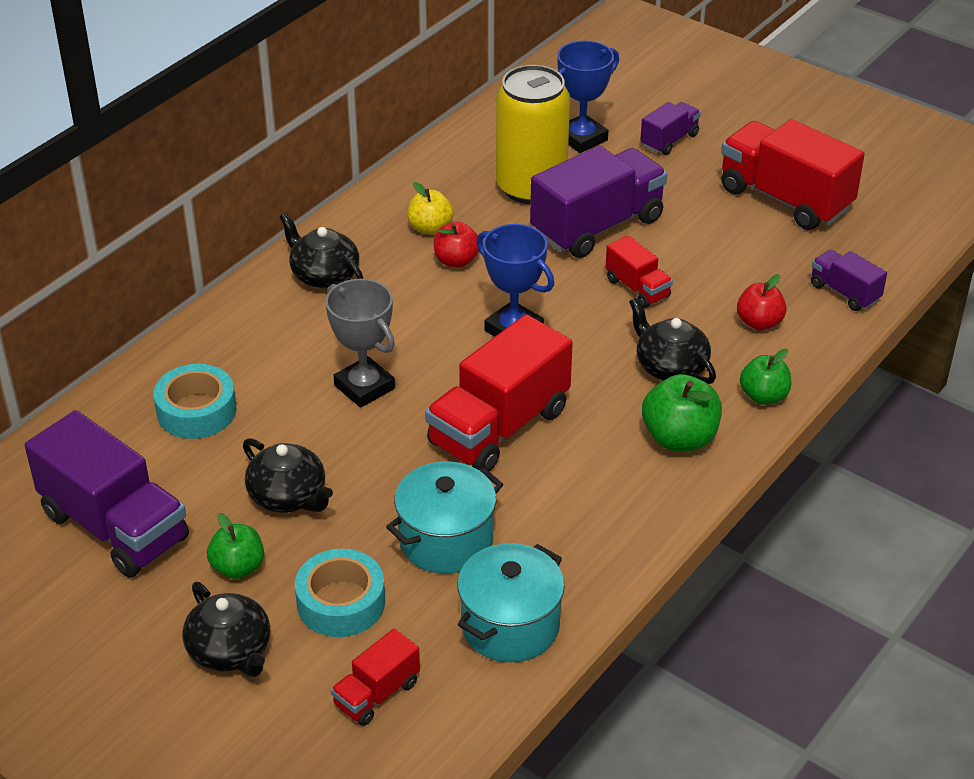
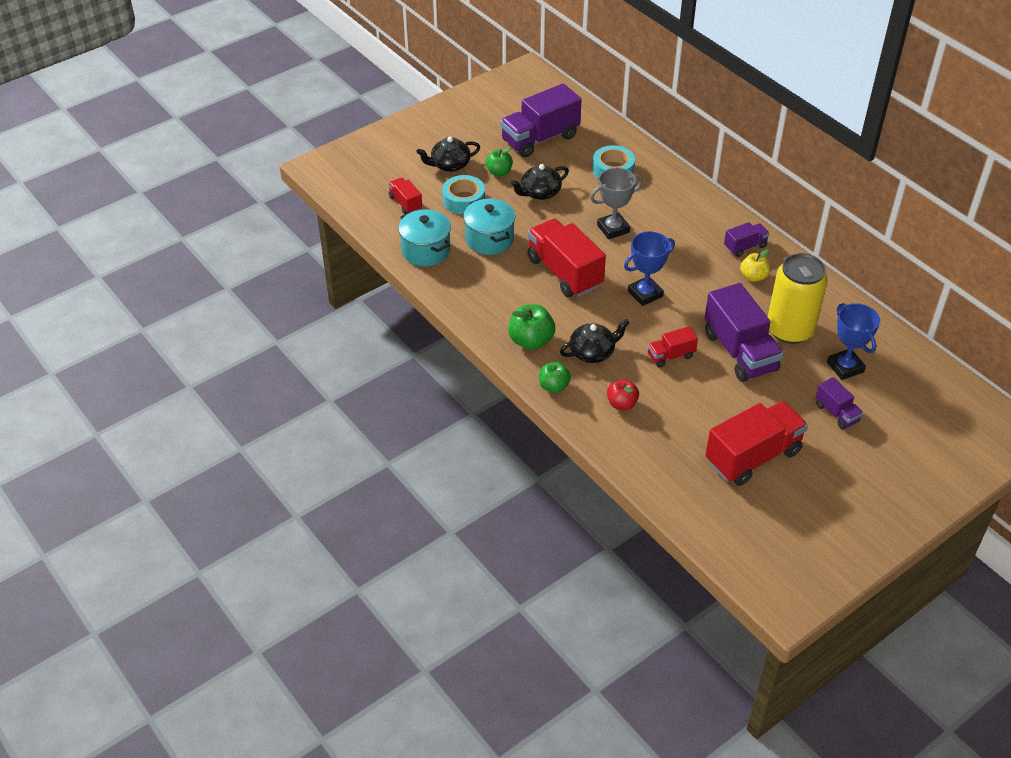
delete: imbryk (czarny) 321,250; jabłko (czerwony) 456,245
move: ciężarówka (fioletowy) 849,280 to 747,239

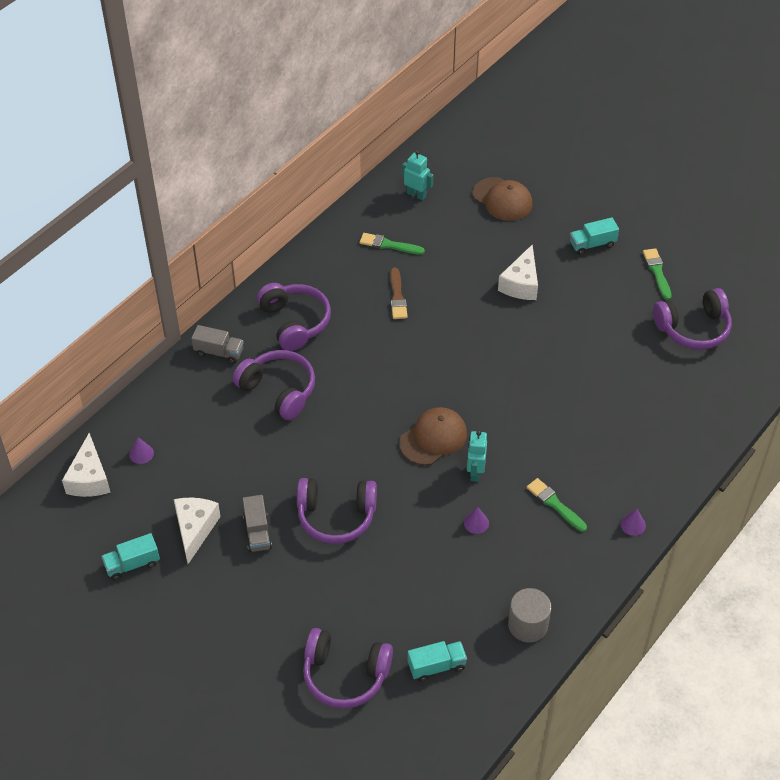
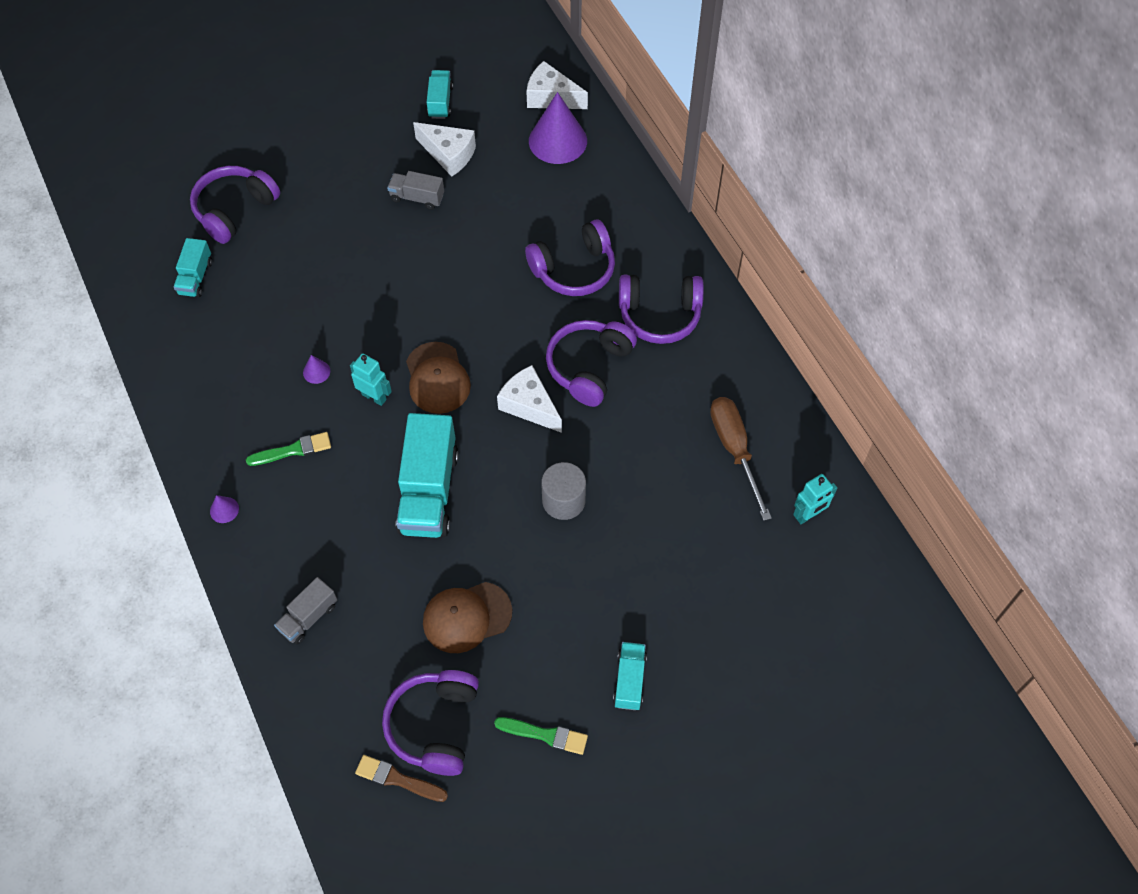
insert: ciężarówka (turkusowy) 427,475
move: ciężarówka (szary) 217,344 to 305,611; słuchawki (fioletowy) 337,511 to 591,363; pędzel (brązowy) 399,293 to 401,778; czapka (brązowy) 502,199 to 467,617; ser (biały) 518,272 to 529,399; walec (szary) 529,615 to 563,491
replace: pędzel (zielony) 392,244 to śrubokręt (brązowy) 741,459
resize: stożek (fioletowy) 141,450 = 558,128 x2.37

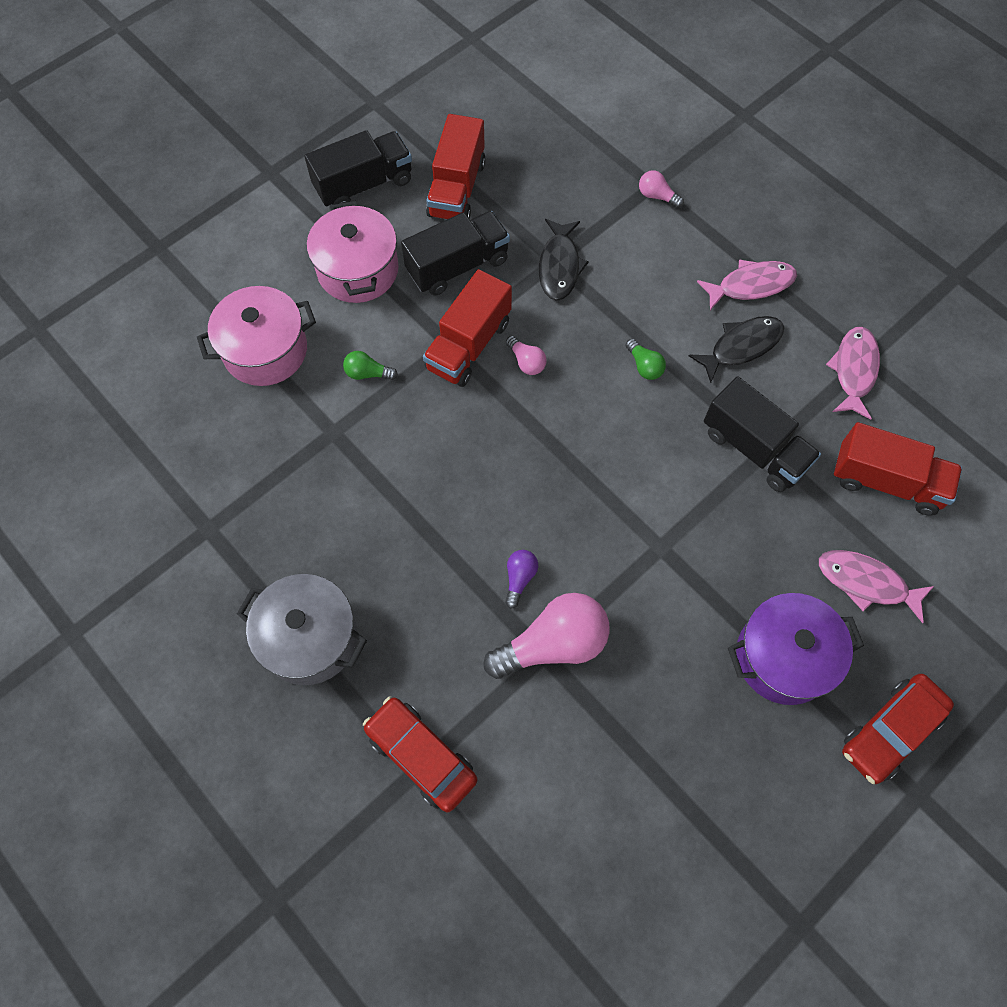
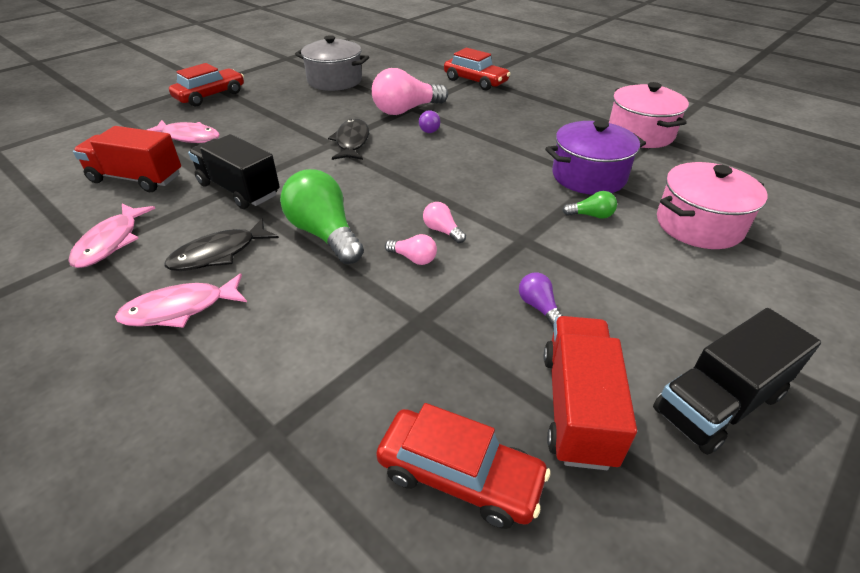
delete: ciężarówka (czerwony) 467,328
insert: samochód (czerwony) 463,466
move: garnek (szary) 302,629 to 332,63; garnek (różowy) 353,252 to 649,115; ryba (czarny) 564,259 to 348,139; żarówka (różowy) 661,189 to 411,249; garnek (fioletowy) 796,649 to 595,157
replace: ciężarówka (czarny) 455,253 to żarówka (fioletowy) 541,300
resize: żarówka (zielony) 645,359 = 322,216 x2.14

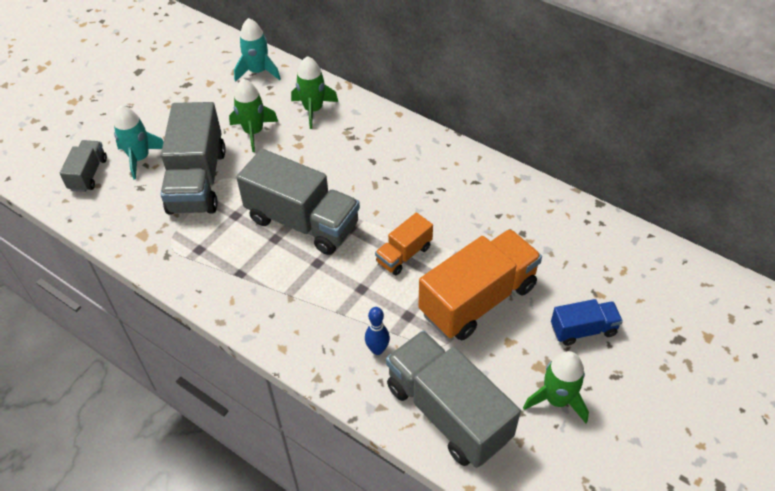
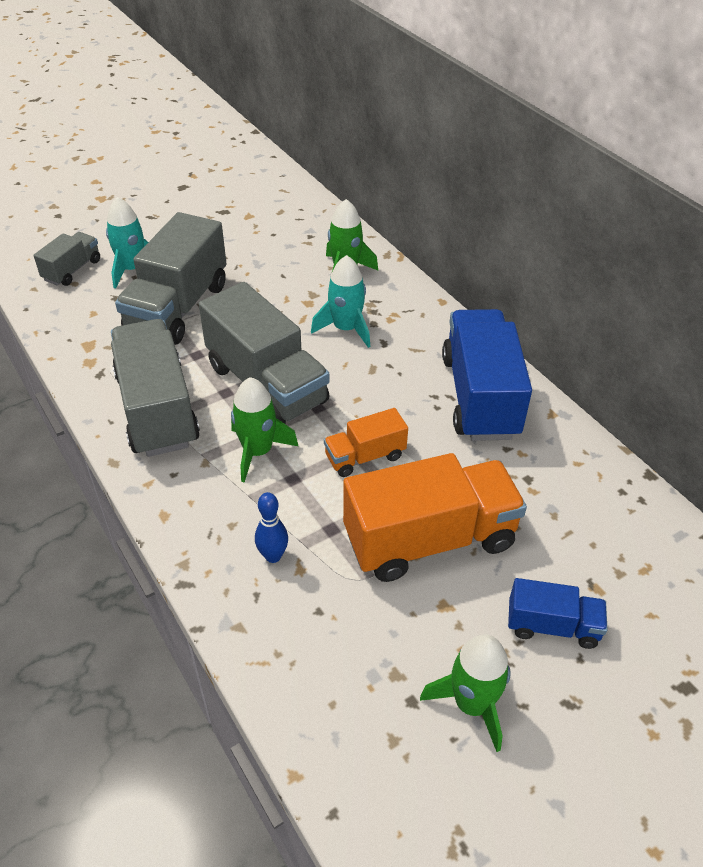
insert: ciężarówka (niebieski) 487,375
move: rakieta (zielony) 253,115 to 264,430; rakieta (turkusowy) 257,50 to 340,301; ciężarówka (szary) 453,399 to 155,388

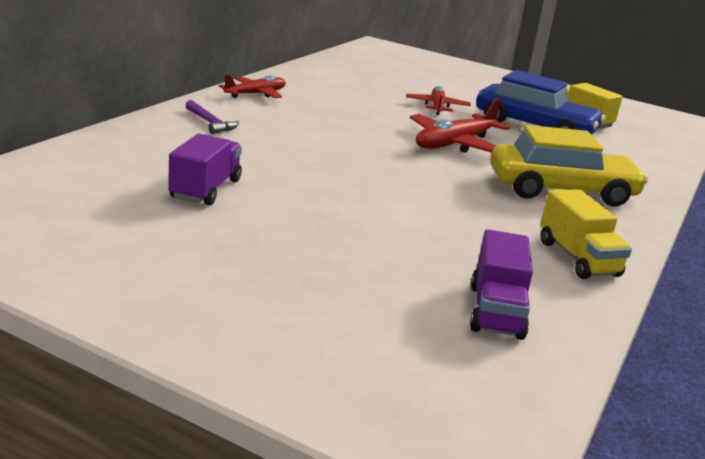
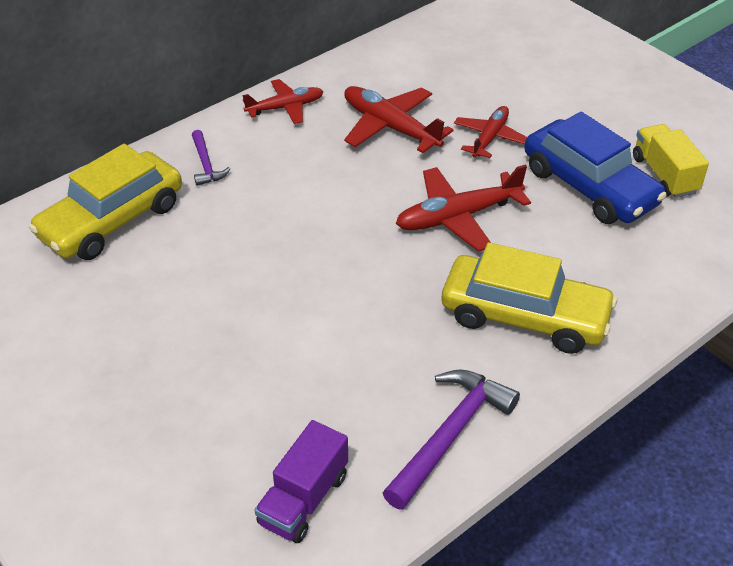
delete: ciężarówka (fioletowy) 205,170
insert: samochód (żółty) 105,202; samolot (czerwony) 399,119
replace: ciężarówka (żółty) 586,234 to młotek (fioletowy) 451,439

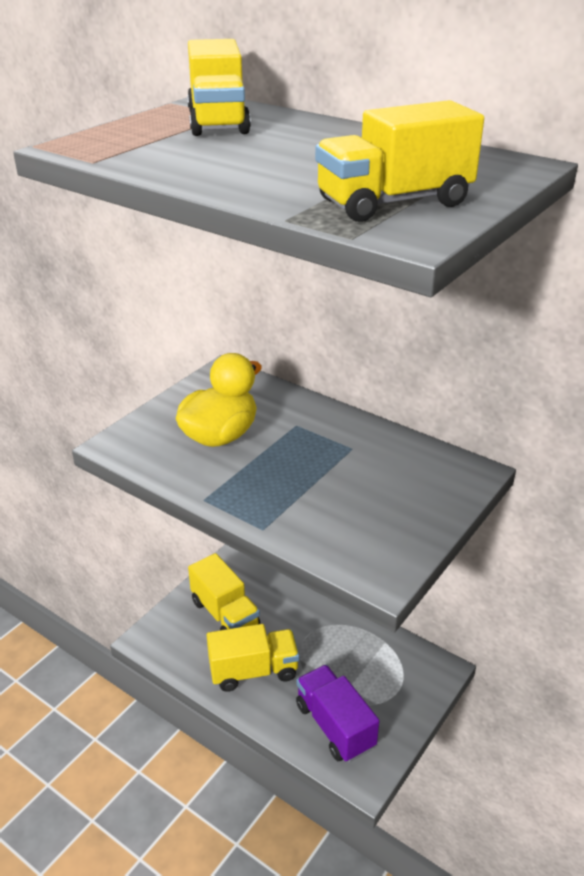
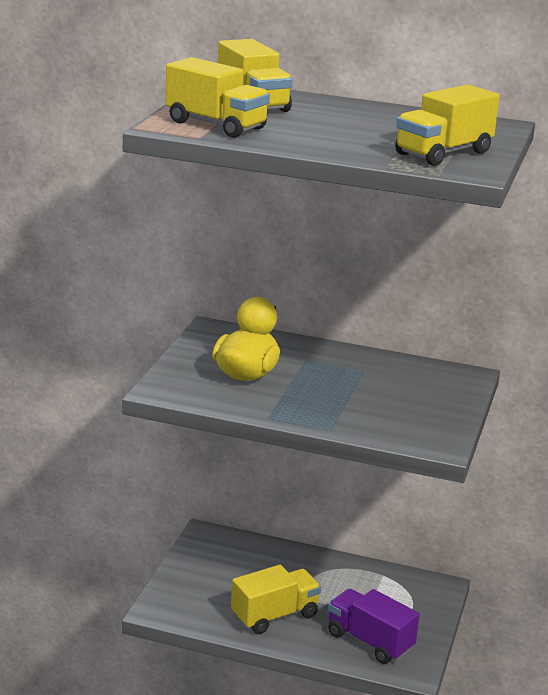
move: ciężarówka (żółty) 224,591 to 218,97

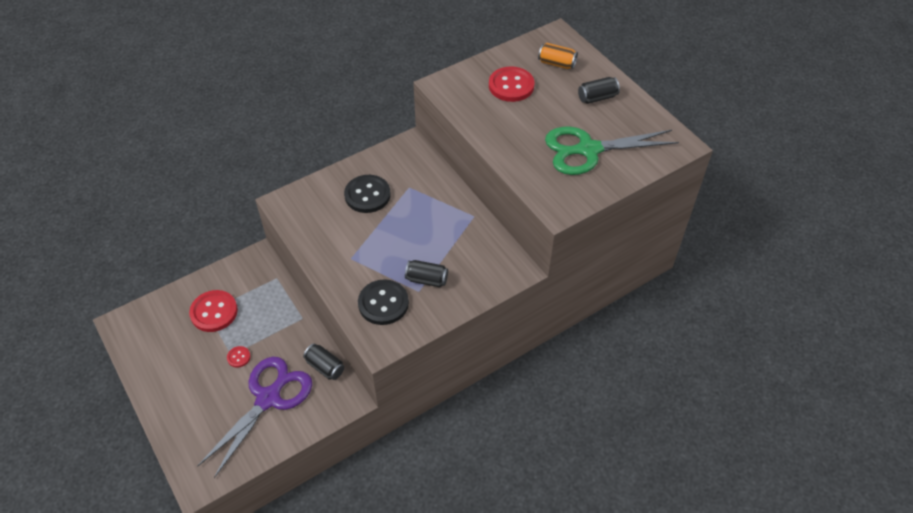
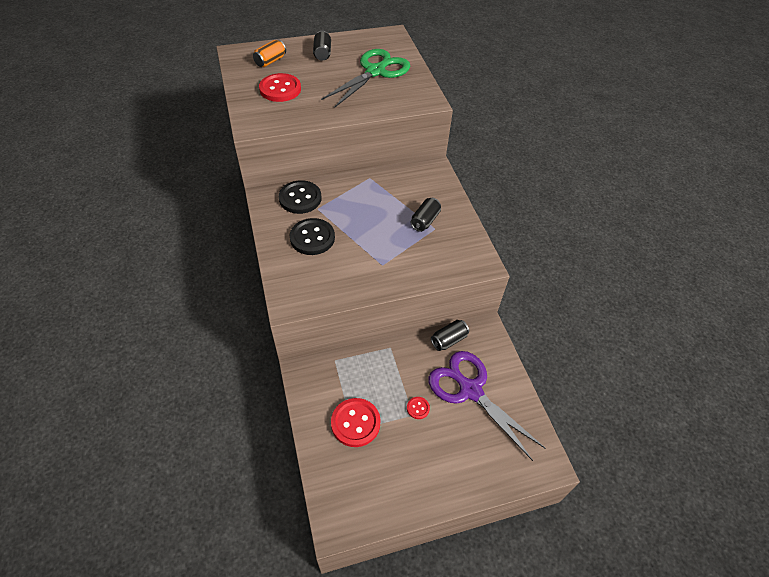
move: guzik (czarny) 383,302 to 300,197
rotate: nożyczki (zielony) 612,151 = 365,78 150 degrees counterclockwise

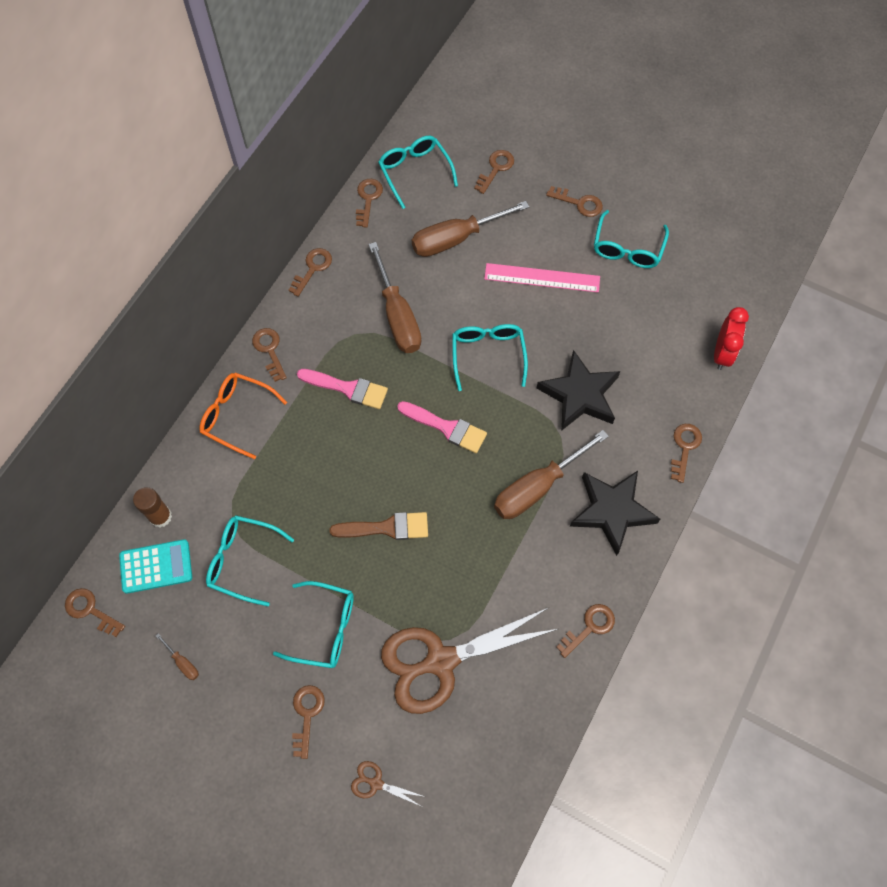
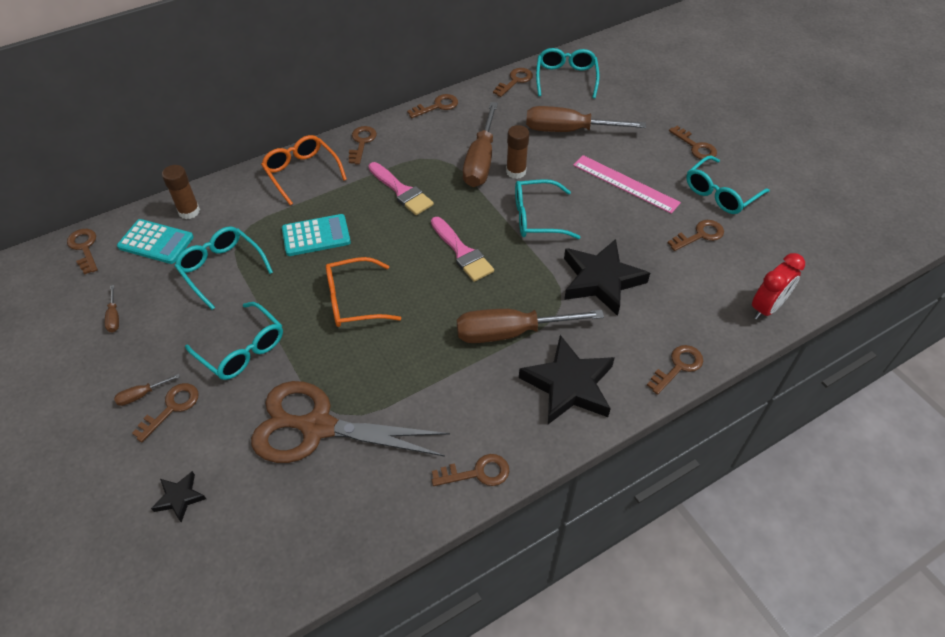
insert: śrubokręt (brązowy) 147,390; kalkulator (turkusowy) 316,235; klej w sztyfcie (brązowy) 517,152
move: klucz (brązowy) 494,172 to 696,235
replace: pędzel (brązowy) 379,526 to okulary (pomarańczowy) 363,292; nożyczki (brązowy) 388,783 to gwiazda (czarny) 178,496
rotate: okulary (turkusowy) 490,357 = 547,209 120 degrees counterclockwise

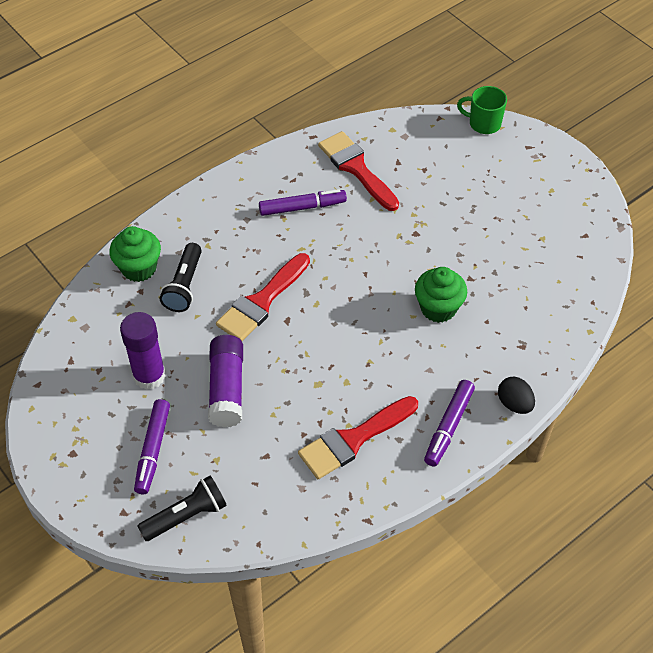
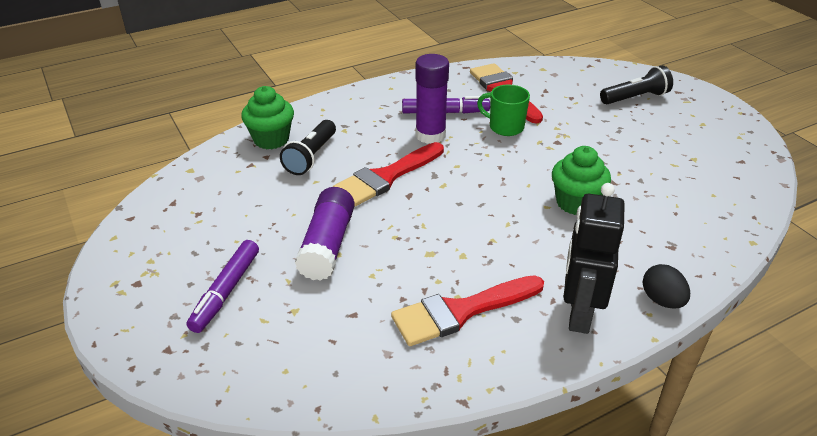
move: klej w sztyfcie (fioletowy) 143,351 to 432,99; latarka (czarny) 182,508 to 636,84; kubek (zielony) 482,110 to 503,110
replace: flamaster (fioletowy) 449,423 to robot (czarny) 594,258

